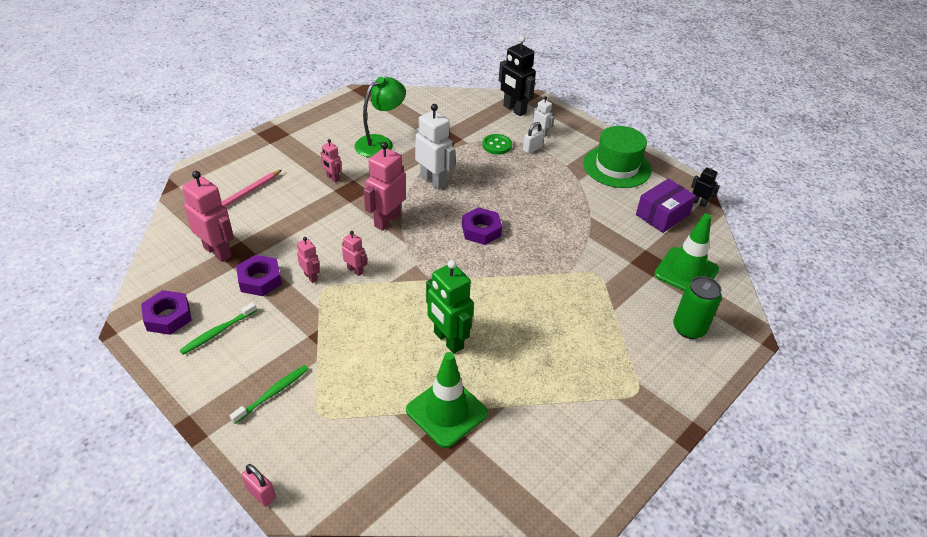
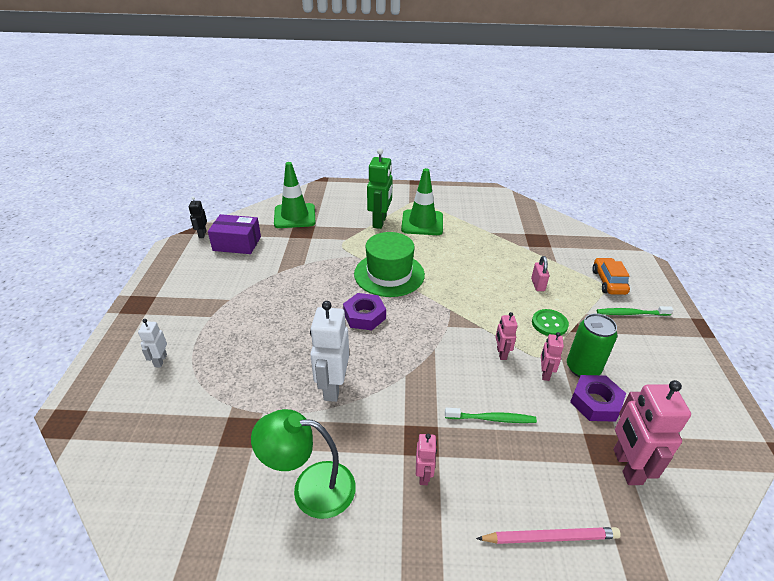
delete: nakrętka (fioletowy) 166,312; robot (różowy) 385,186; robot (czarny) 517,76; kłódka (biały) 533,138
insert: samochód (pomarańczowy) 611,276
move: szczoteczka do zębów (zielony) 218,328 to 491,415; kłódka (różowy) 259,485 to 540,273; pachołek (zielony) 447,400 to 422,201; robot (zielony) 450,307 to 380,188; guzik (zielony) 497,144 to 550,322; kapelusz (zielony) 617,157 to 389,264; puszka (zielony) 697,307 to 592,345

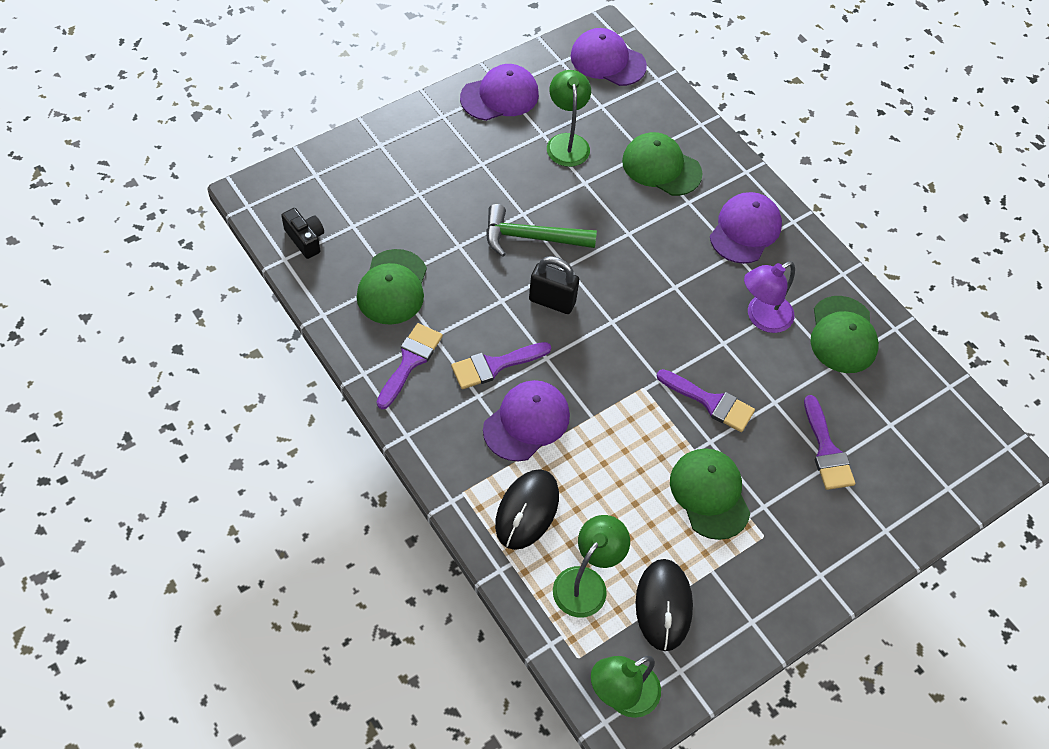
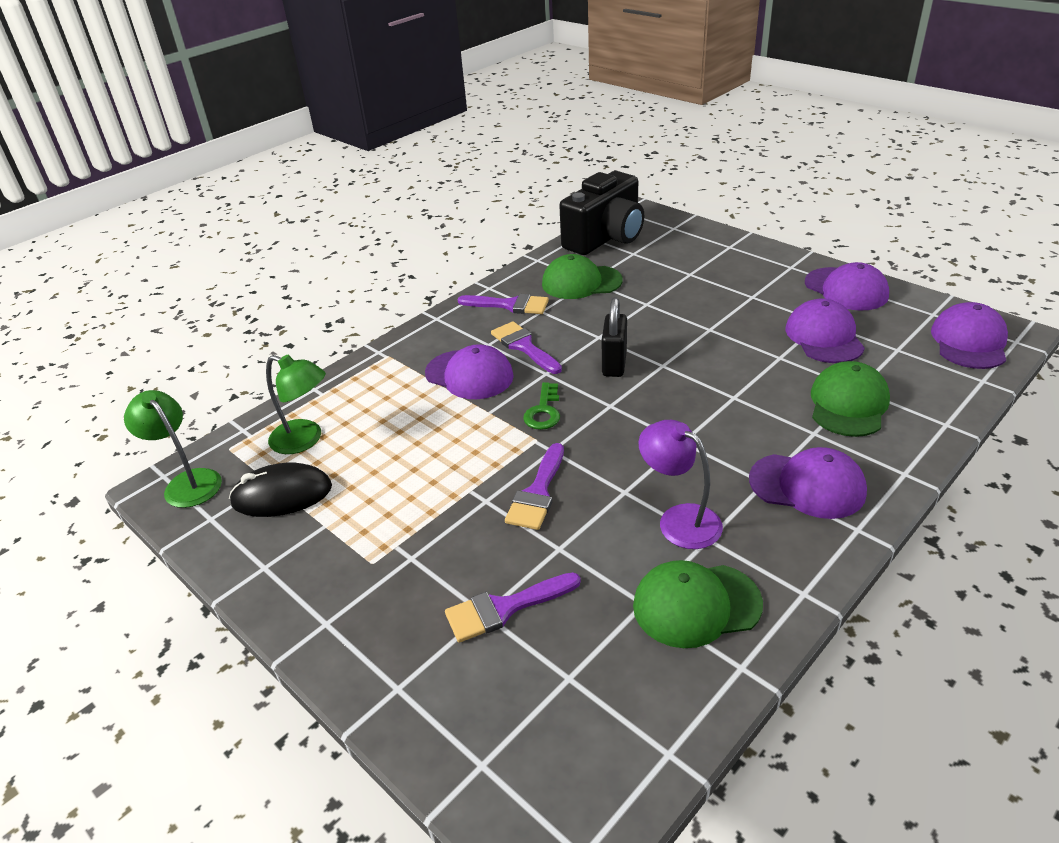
delete: młotek (zielony) 541,230; myszka (czarny) 527,509; czapka (zielony) 710,494
insert: klucz (zielony) 541,406
replace: lampka (zielony) 569,118 to czapka (fioletowy) 825,330
resize: aparat fotograficzny (czarny) 302,233 = 601,213 x2.28

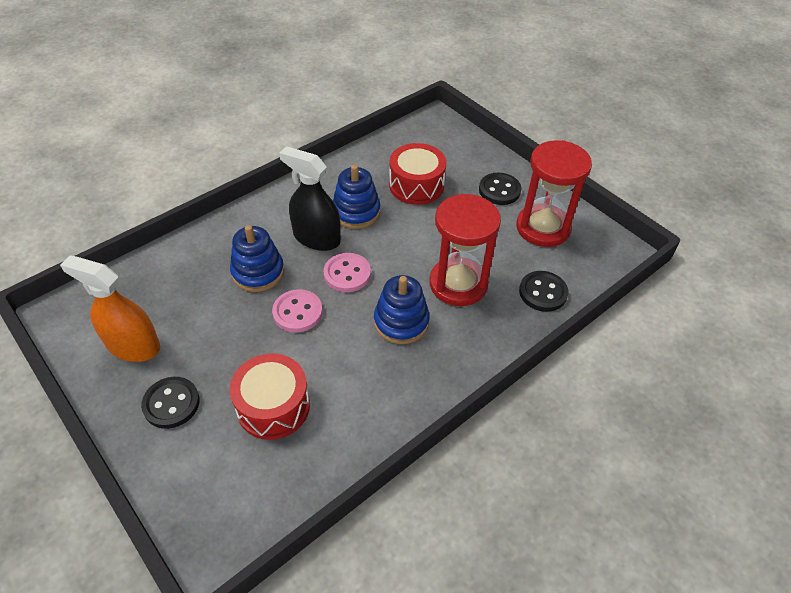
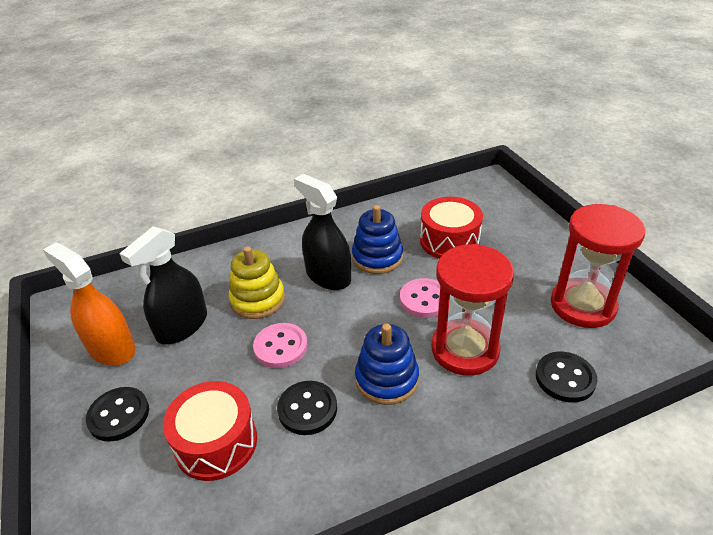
insert: spryskiwacz (czarny) 163,285
move: guzik (różowy) 347,272 to 425,298; guzik (czarny) 500,189 to 307,408
recolor: zabawka nakładanka (niebieski) 257,258 to zabawka nakładanka (żółty) 257,282

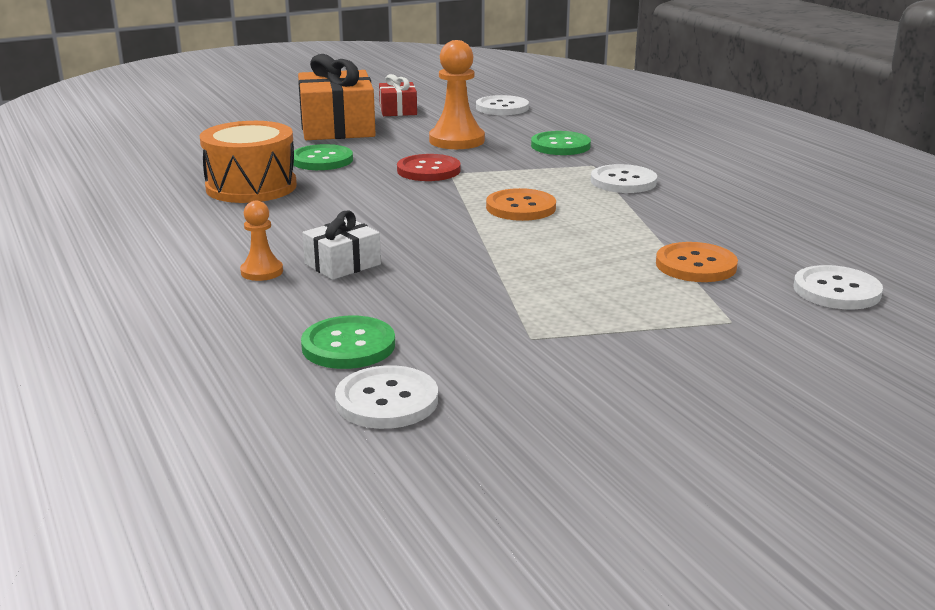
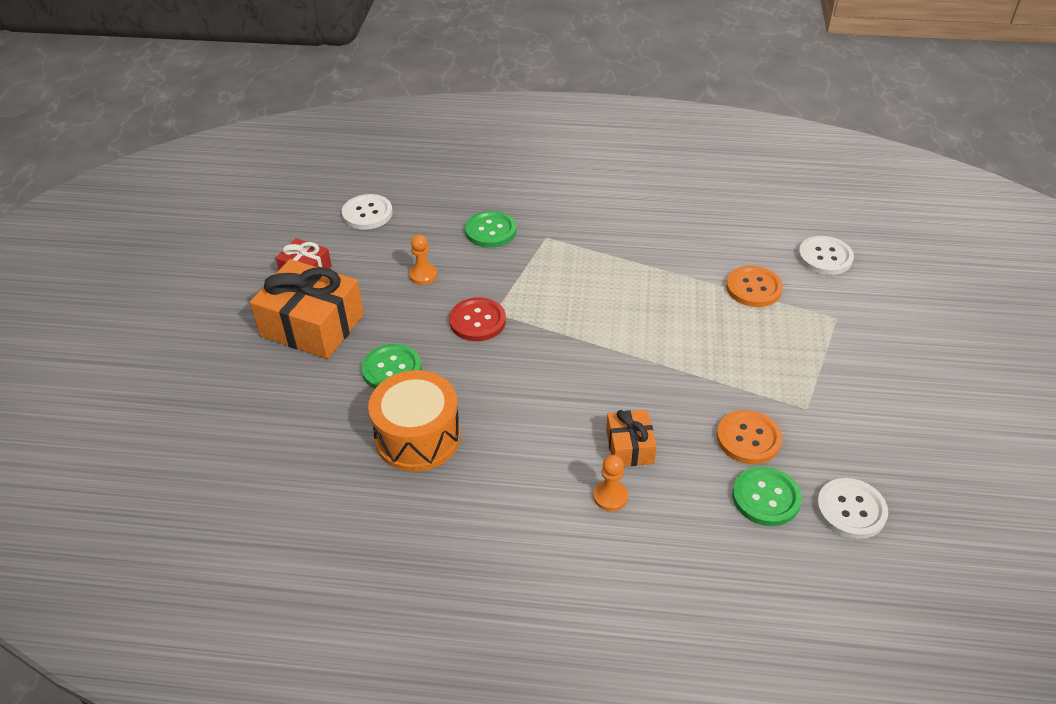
delete: guzik (biały) 624,178
move: guzik (pomarańczowy) 521,204 to 749,437
recolor: prezent (biały) 341,245 to prezent (pomarańczowy) 631,438
resize: pionek (pomarańczowy) 457,94 = 423,260 x0.55

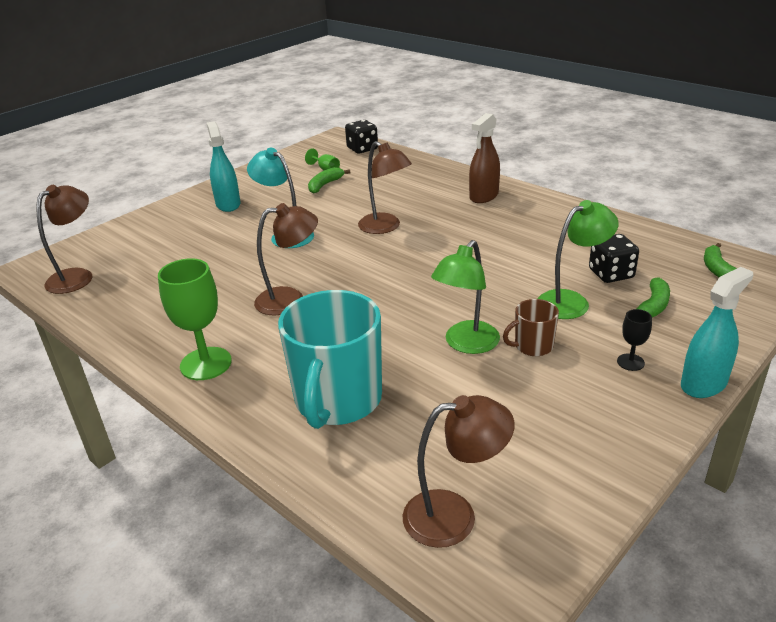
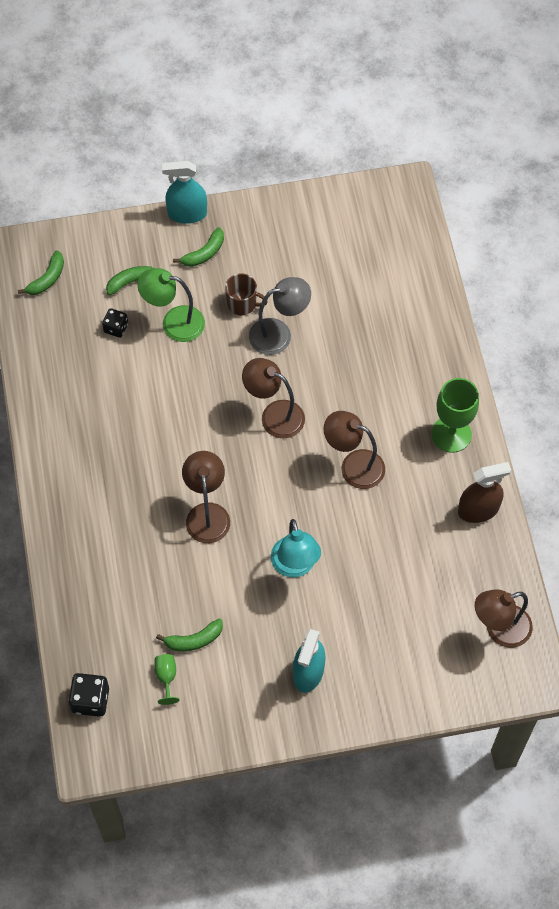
delete: kubek (turkusowy) 330,359
move: lampka (brązowy) 459,471 to 273,398; spryskiwacz (brązowy) 484,158 to 484,492
replace: kielich (czarny) 634,340 to banan (zielony) 198,247
recolor: lampka (zielony) 465,297 to lampka (szary) 280,316
resize: kostka do gry (czarny) 614,258 = 115,323 x0.65

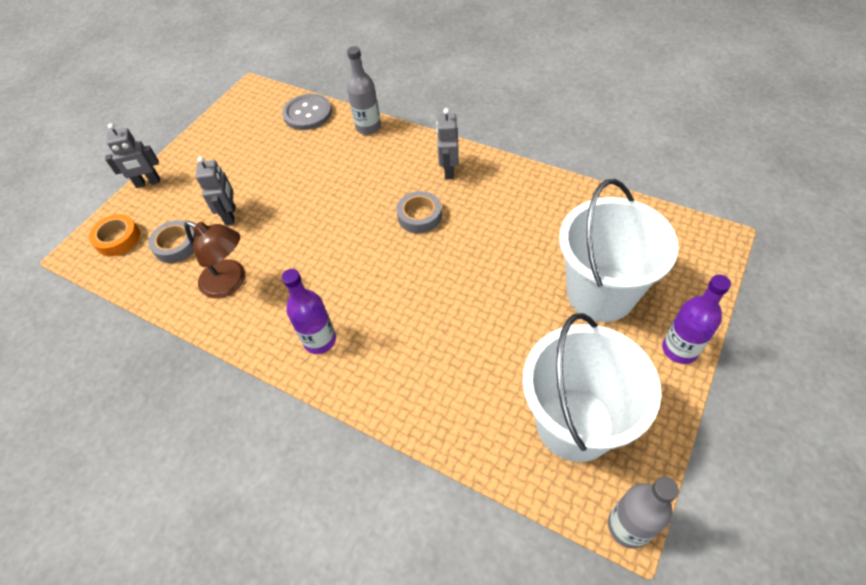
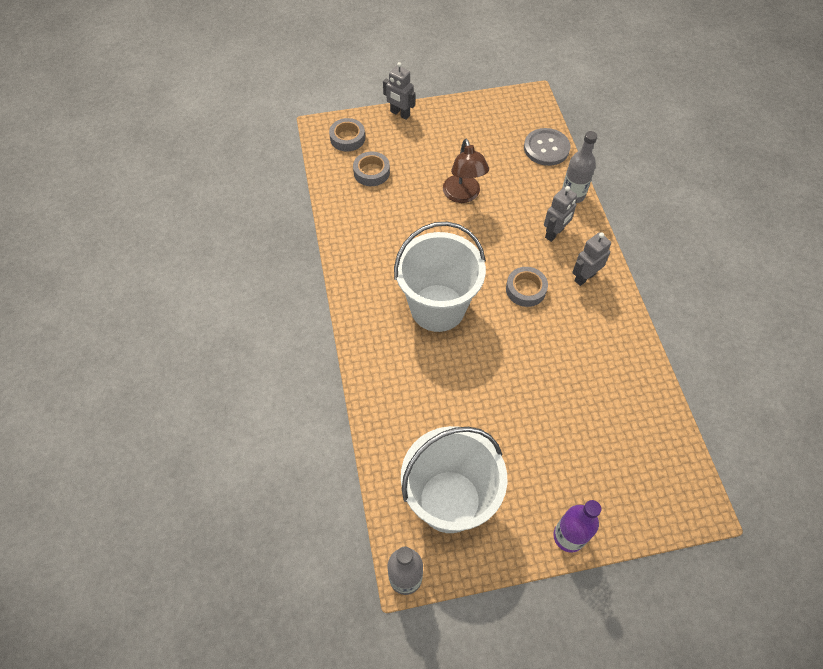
delete: butelka (fioletowy) 309,311
move: lampka (brązowy) 214,259 to 466,171; robot (szary) 215,190 to 560,214; wiadro (biały) 619,250 to 440,277
recolor: taśma klejąca (pomarańczowy) 114,235 to taśma klejąca (szary) 347,134

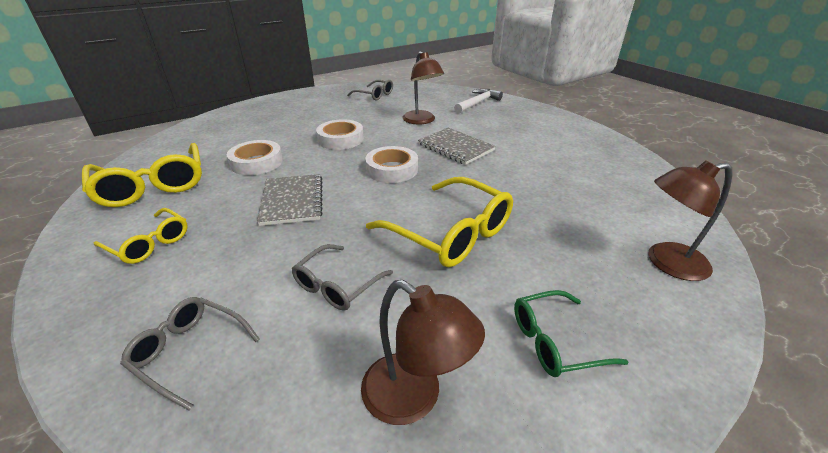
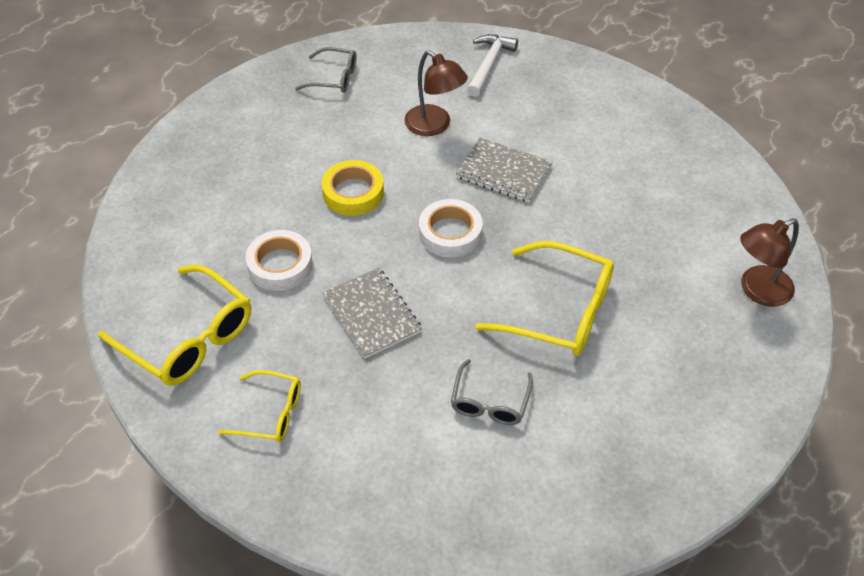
delete: okulary (szary) 190,354; lampka (brązowy) 423,352; okulary (zielony) 571,333
recolor: taśma klejąca (biały) 340,134 to taśma klejąca (żółty) 352,188

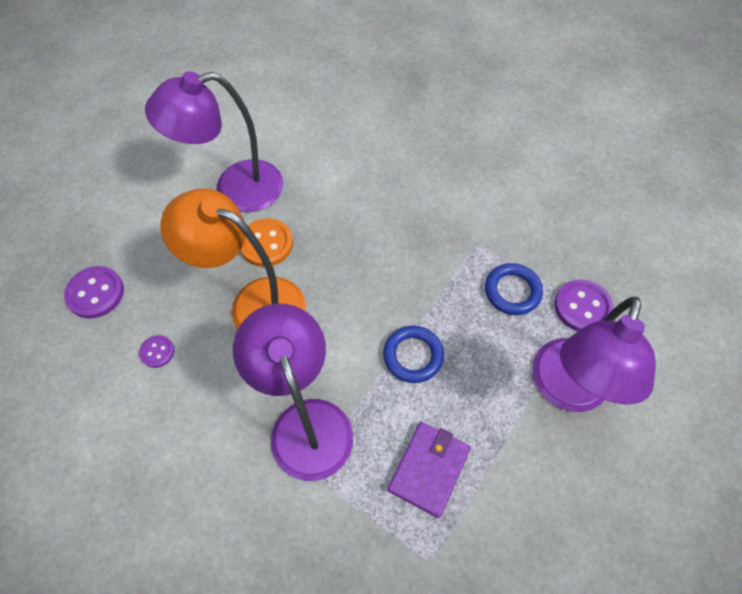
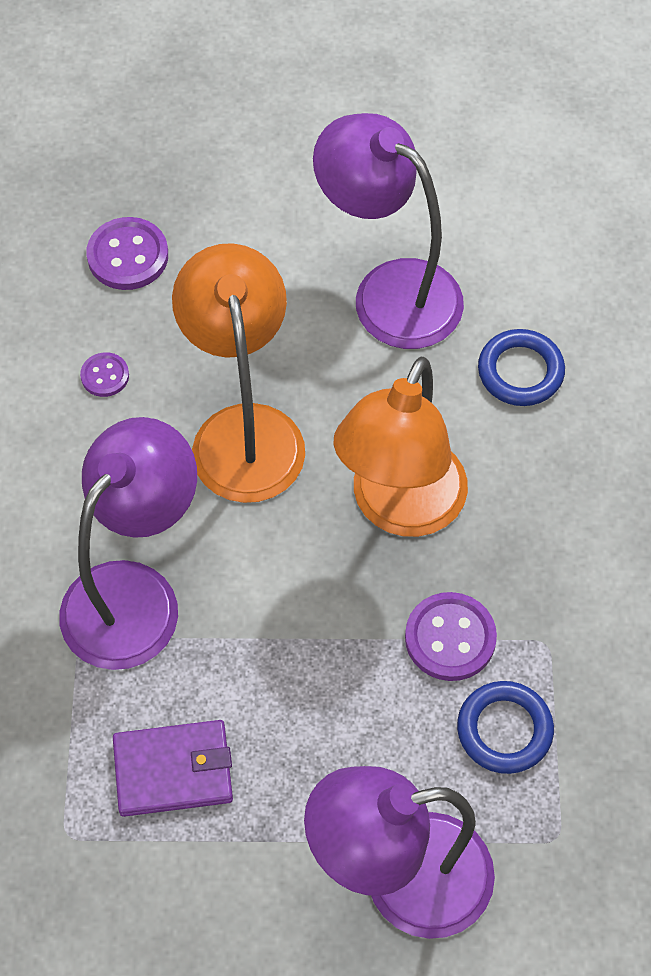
delete: guzik (pomarańczowy) 267,242
insert: lampka (pomarańczowy) 400,447
move: pierścień (niebieski) 413,354 to 521,367; guzik (fioletowy) 584,305 to 451,636

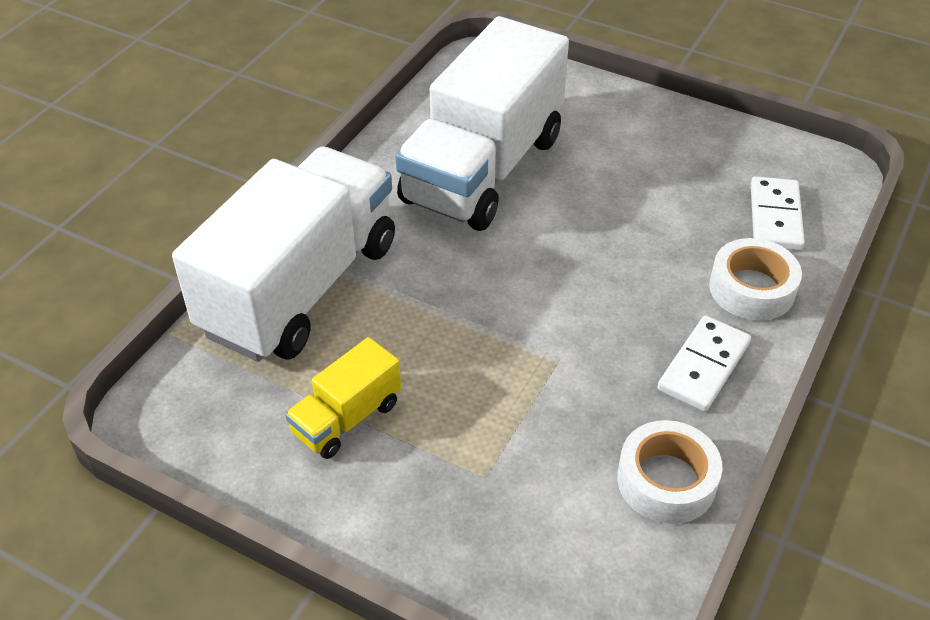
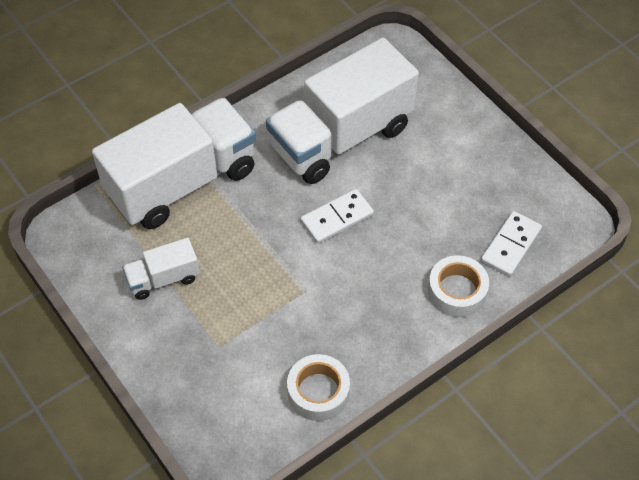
move: kostka domina (biały) 704,363 to 337,216
recolor: ciężarówka (żółty) 343,398 to ciężarówka (biały) 161,269

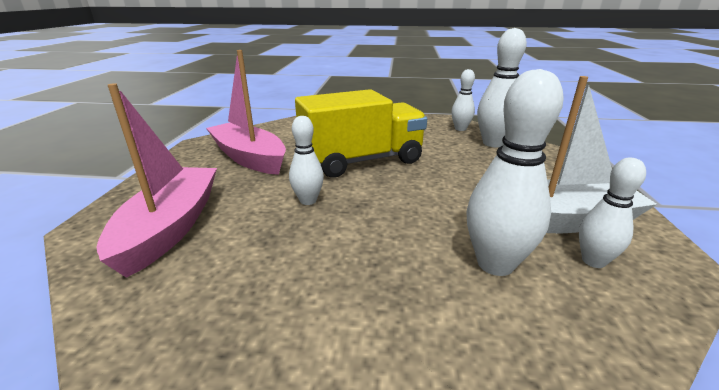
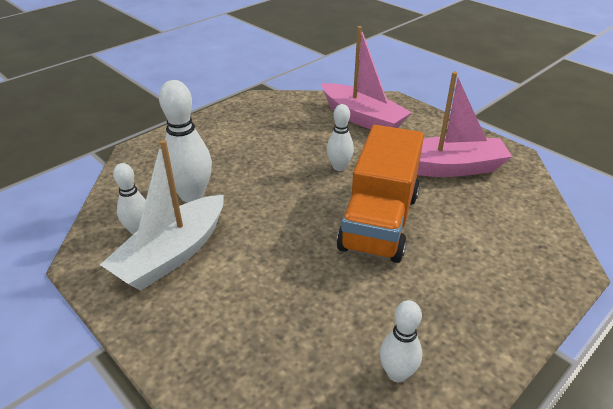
delete: kręgiel (biały) 502,87
recolor: ciężarówka (żółty) 361,133 to ciężarówka (pomarańczowy) 380,194

